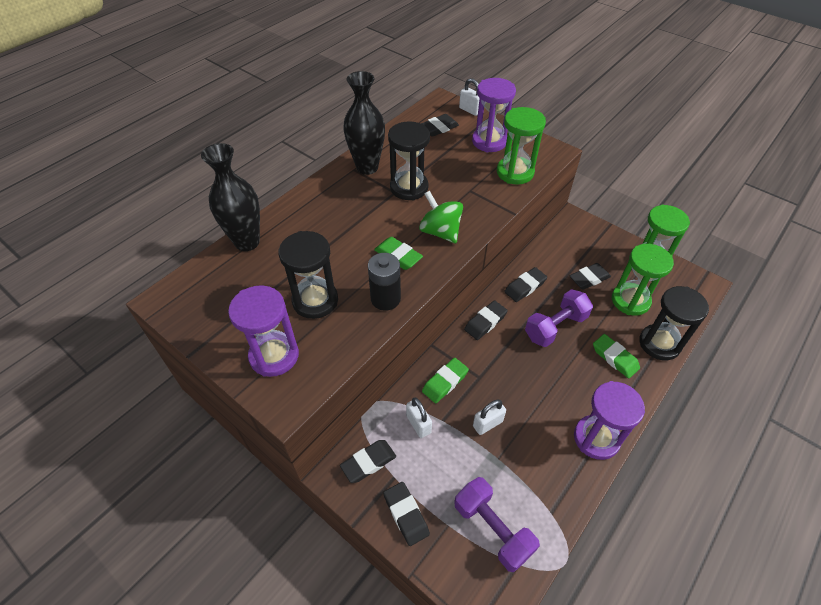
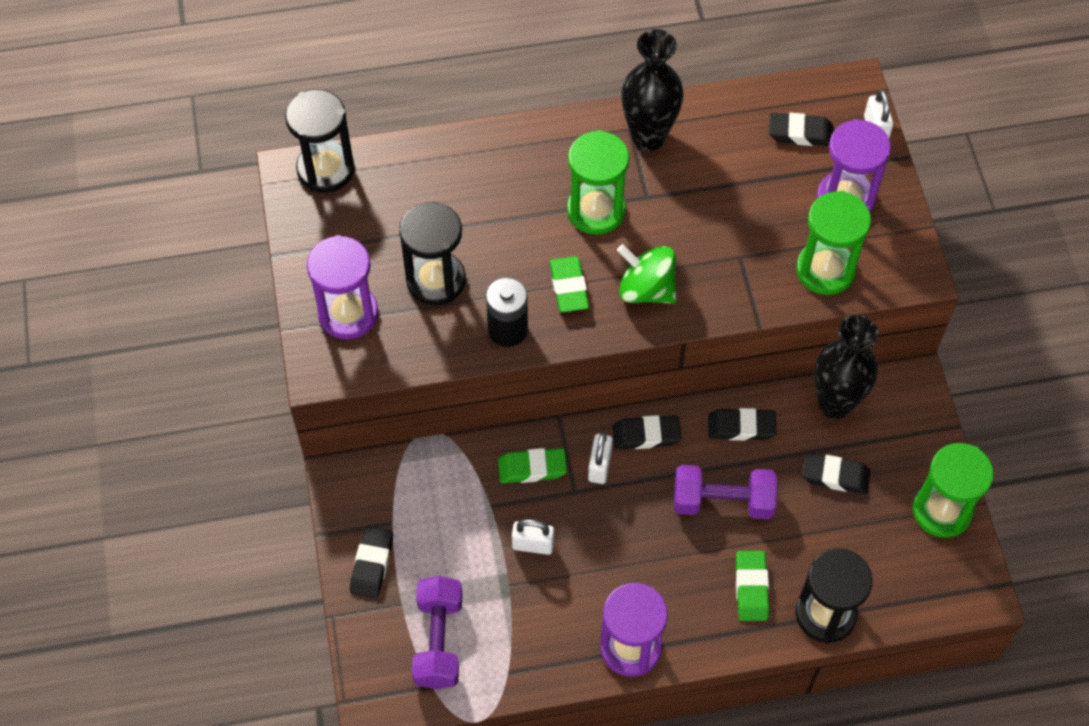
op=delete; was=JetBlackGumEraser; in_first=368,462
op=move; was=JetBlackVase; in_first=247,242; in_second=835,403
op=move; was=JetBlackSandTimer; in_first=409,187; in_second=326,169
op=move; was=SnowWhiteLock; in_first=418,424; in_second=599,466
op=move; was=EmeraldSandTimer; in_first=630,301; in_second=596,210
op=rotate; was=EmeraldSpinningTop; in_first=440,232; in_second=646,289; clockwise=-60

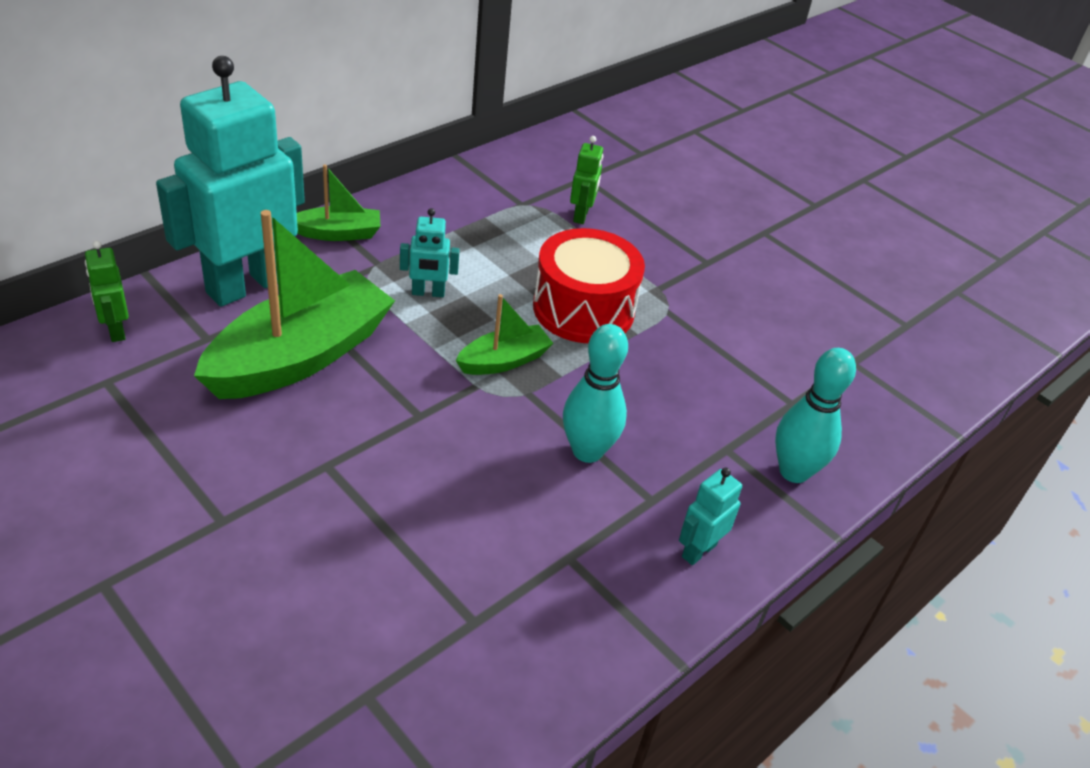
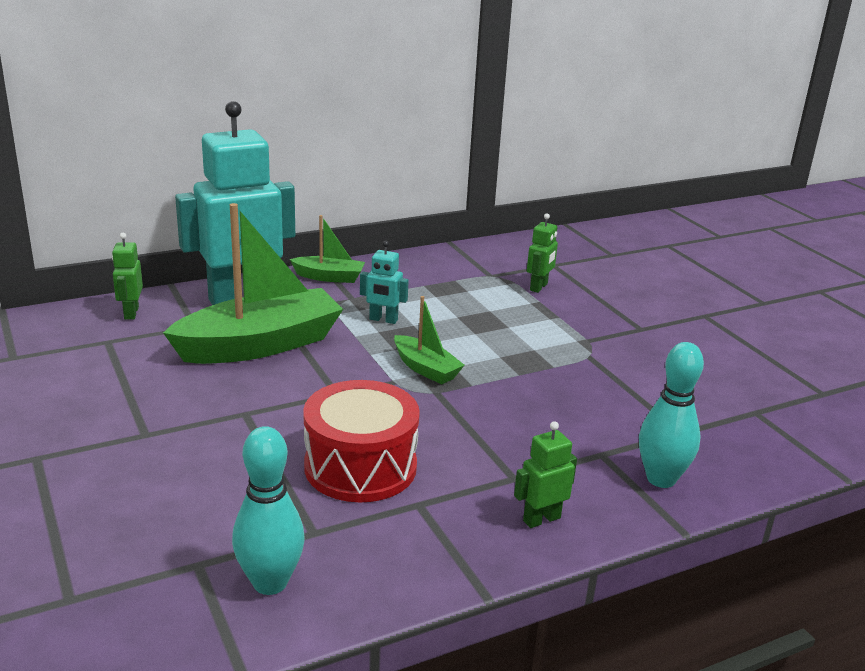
op=move; was=RedSnareDrum; in_first=583,309; in_second=360,467
op=move; was=TurquoiseTenpin; in_first=587,451; in_second=270,582
op=recolor; was=TurquoiseToyRobot; now=EmeraldToyRobot; in_first=698,550; in_second=541,519
op=rotate; was=EmeraldToyBoat; in_first=504,361; in_second=426,369; clockwise=60

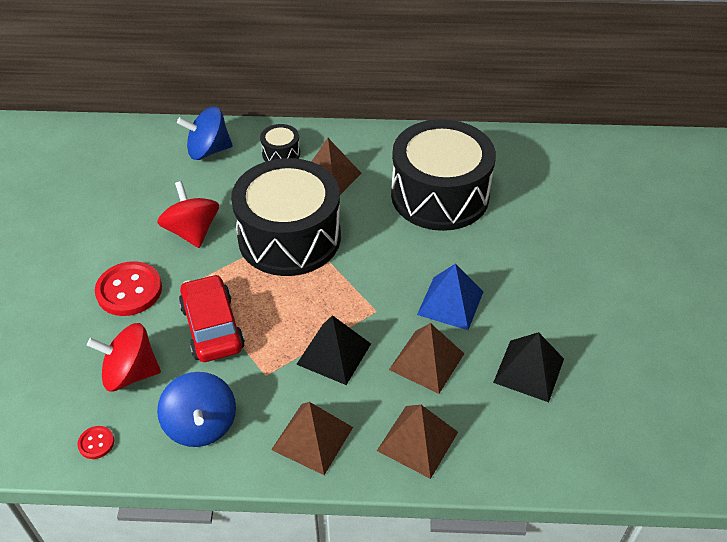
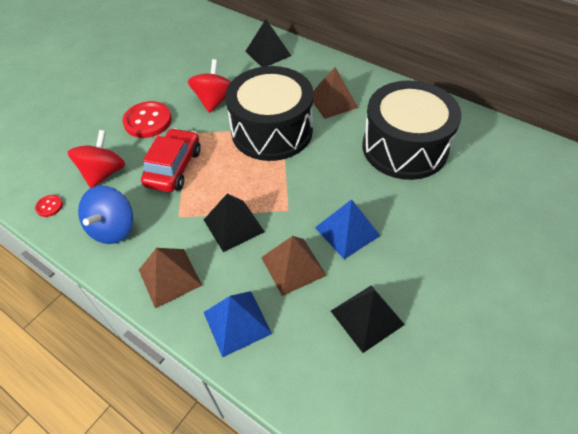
op=delete; was=JetBlackSnareDrum; in_first=281,153
op=replace; was=CobaltSpinningTop; now=JetBlackPyramid; in_first=208,150; in_second=268,53
op=recolor; was=BrownPyramid; now=CobaltPyramid; in_first=417,441; in_second=237,322
op=rotate; was=RedSpinningTop; in_first=130,373; in_second=104,173; clockwise=75

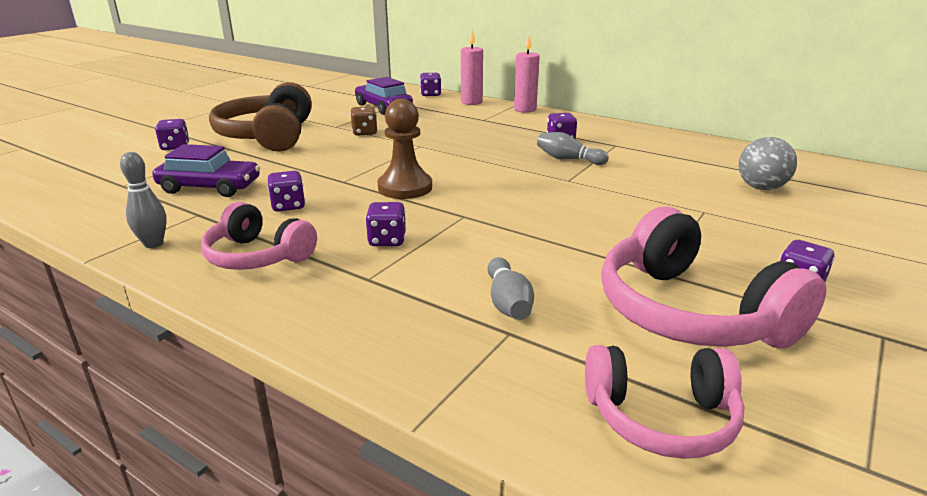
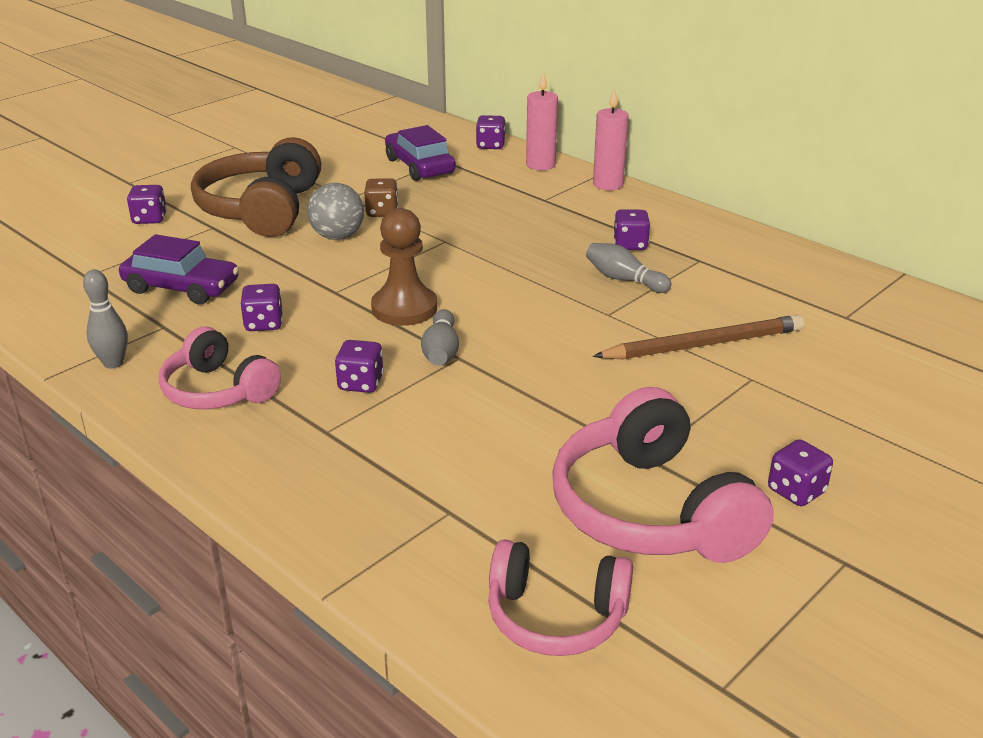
op=insert; now=BrownWoodenPencil; in_second=703,345
op=move; was=AshGreyTenpin; in_first=508,303; in_second=441,351
op=move; was=AshGreyBall; in_first=761,188; in_second=337,236

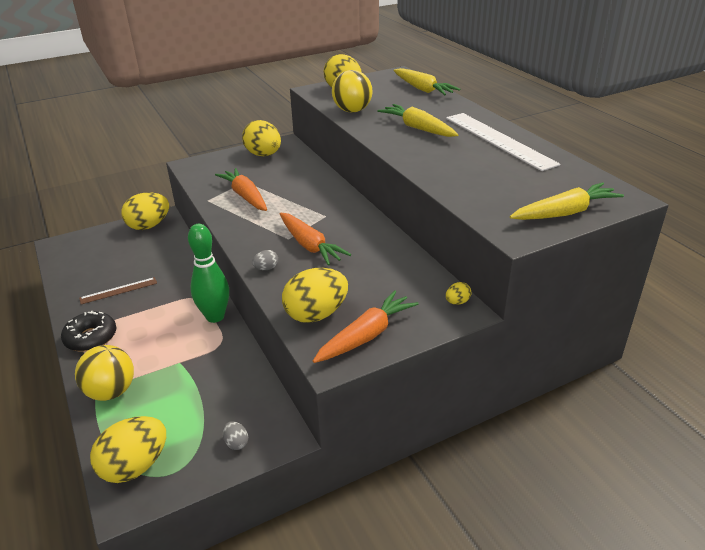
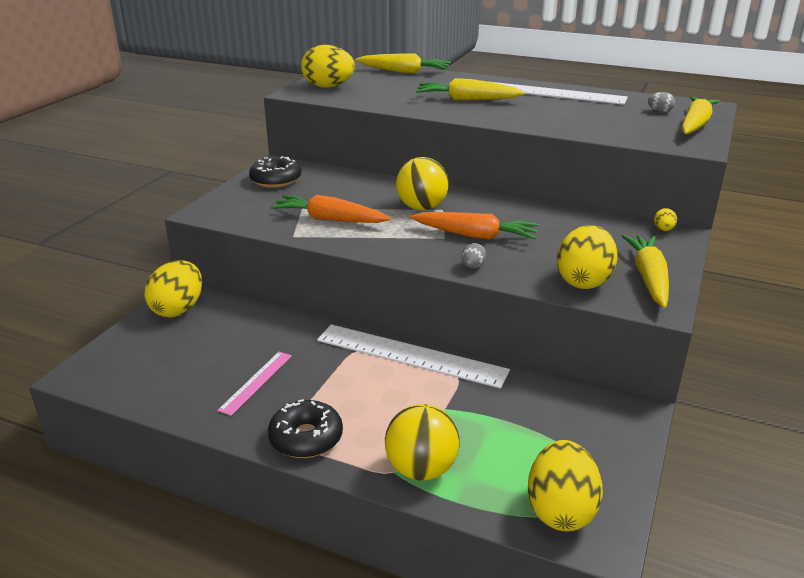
op=move; was=AshGreyToyEgg; in_first=236,443; in_second=659,111
op=move; was=GoldenBall; in_first=352,111; in_second=422,208
op=replace; was=EmeraldTenpin; now=SnowWhiteRuler; in_first=215,316; in_second=410,355
op=replace; was=GoldenToyEgg; now=JetBlackGlazedDonut; in_first=264,155; in_second=276,180
op=recolor; was=BrownRuler; now=PinkRuler; in_first=118,290; in_second=256,382
op=recolor; was=OrangeColouredToyCarrot; now=GoldenToyCarrot; in_first=366,335; in_second=648,278

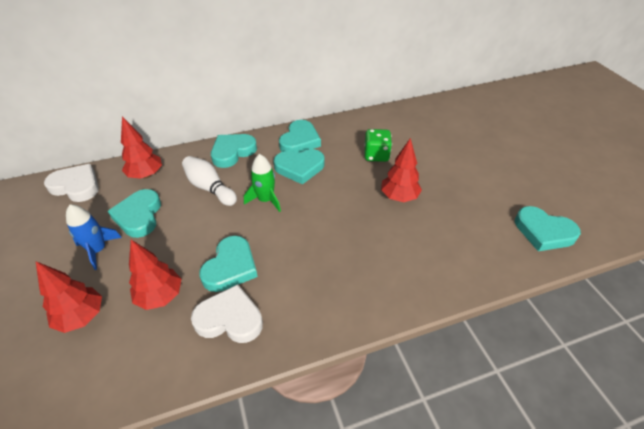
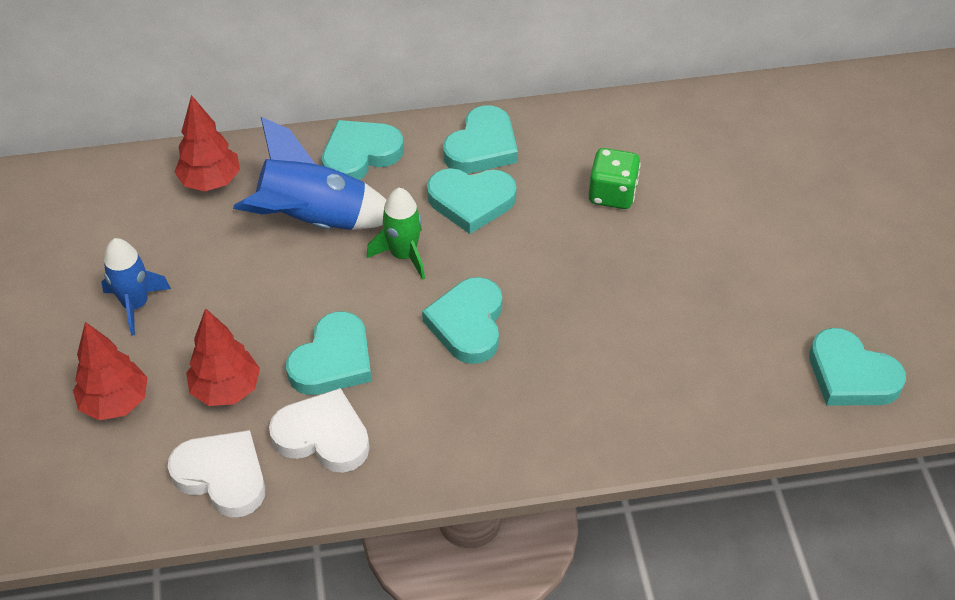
op=delete; was=RedTree; in_first=399,197
op=move; was=SnowWhiteHeart; in_first=76,186; in_second=222,476
op=move; was=TurquoiseHeart; in_first=139,216; in_second=468,324
op=replace; was=SnowWhiteTenpin; now=CobaltToyRocket; in_first=210,188; in_second=314,220

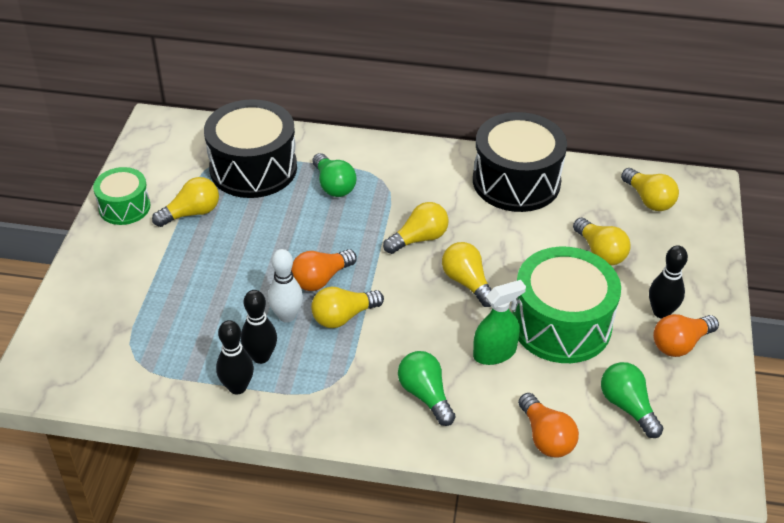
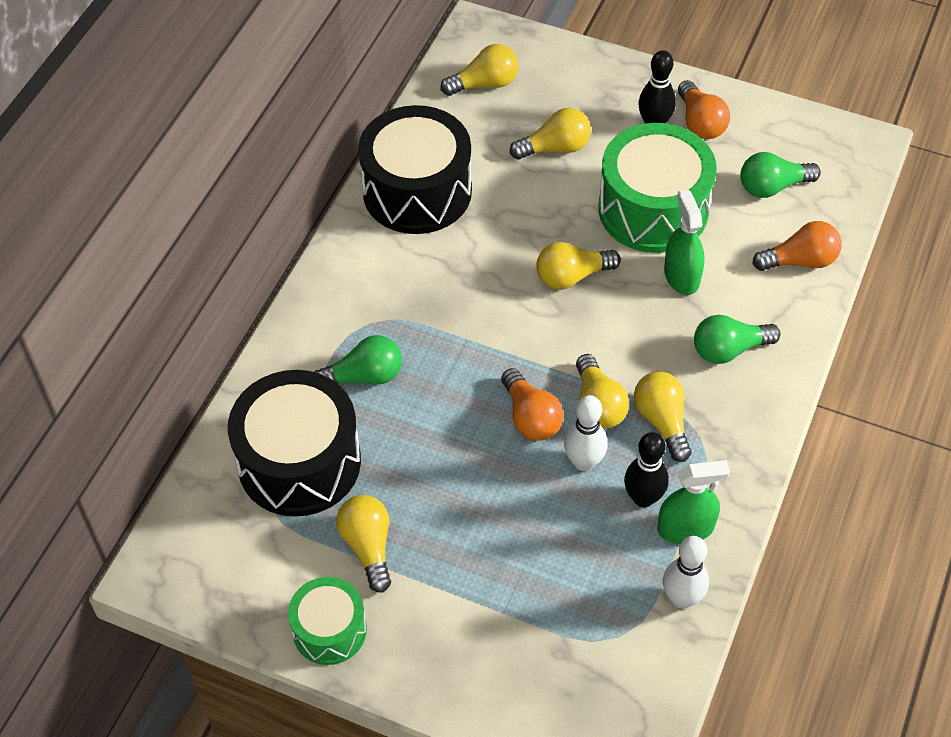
op=insert; now=SnowWhiteTenpin; in_second=682,598
op=move; was=GoldenLightbulb; in_first=419,239; in_second=662,421
op=replace; was=JetBlackTenpin; now=EmeraldSprayer; in_first=237,387; in_second=685,528

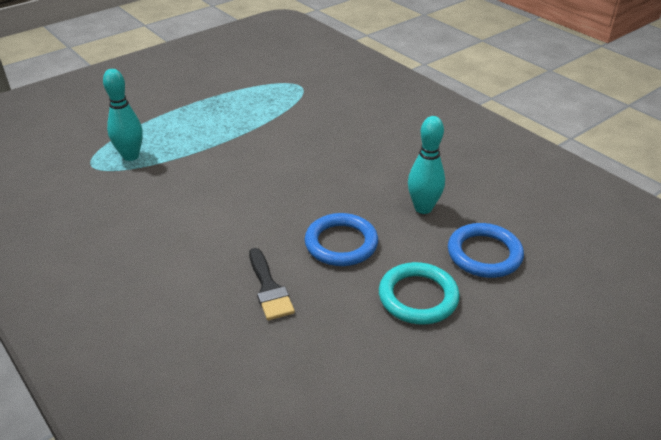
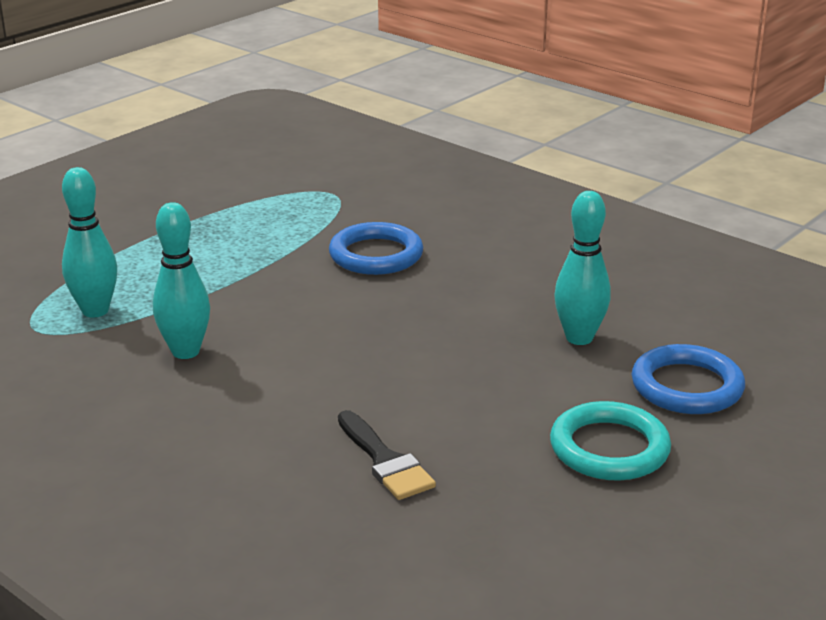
op=insert; now=TurquoiseTenpin; in_second=185,351
op=move; was=CobaltRing; in_first=341,243; in_second=376,255

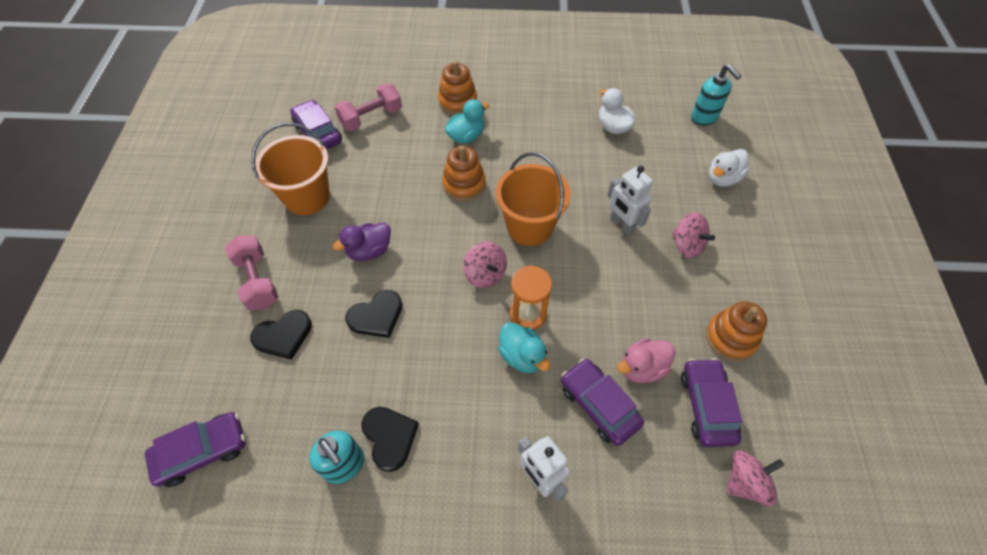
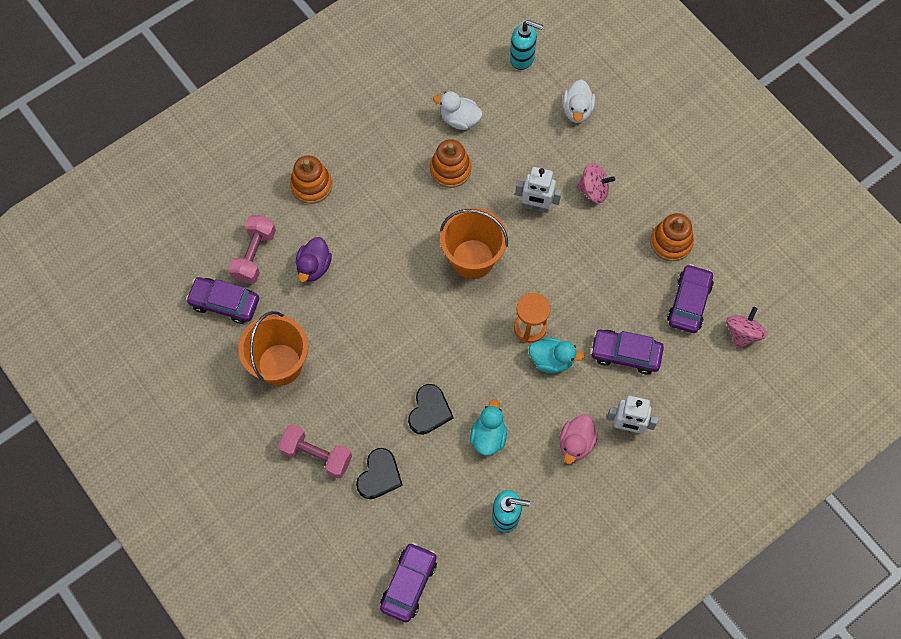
op=delete; was=JetBlackHeart; in_first=389,437
op=delete; was=PinkSpinningTop; in_first=485,274
op=move; was=VioletDuck; in_first=369,251; in_second=314,267
op=move; was=OrangeColouredRingStacker; in_first=464,184; in_second=450,169
op=move; was=TurquoiseDuck; in_first=466,136; in_second=488,436
op=move; was=PinkDuck; in_first=641,368; in_second=576,443
op=rotate; was=VioletToyCar; in_first=706,406; in_second=689,302; clockwise=60

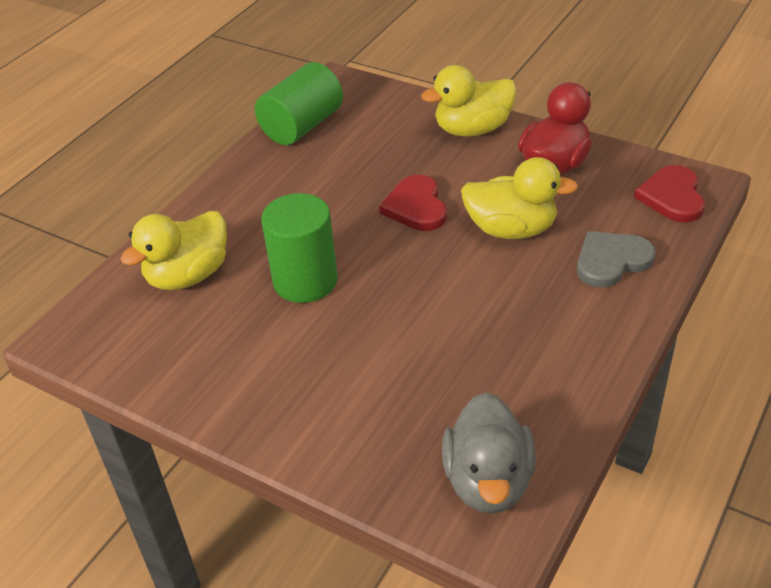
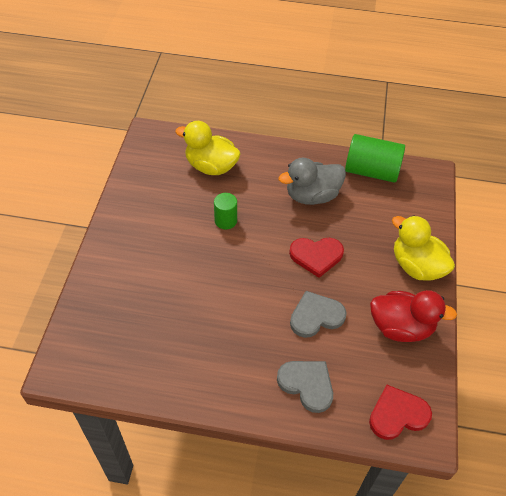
op=move; was=AshGreyDuck; in_first=488,481; in_second=312,196
op=replace; was=GoldenDuck; now=AshGreyHeart; in_first=511,229; in_second=316,316
op=rotate; was=RedHeart; in_first=416,207; in_second=316,256; clockwise=-150
op=resize; was=EmeraldSolidCylinder; in_first=305,281; in_second=225,220; ratio=0.56

